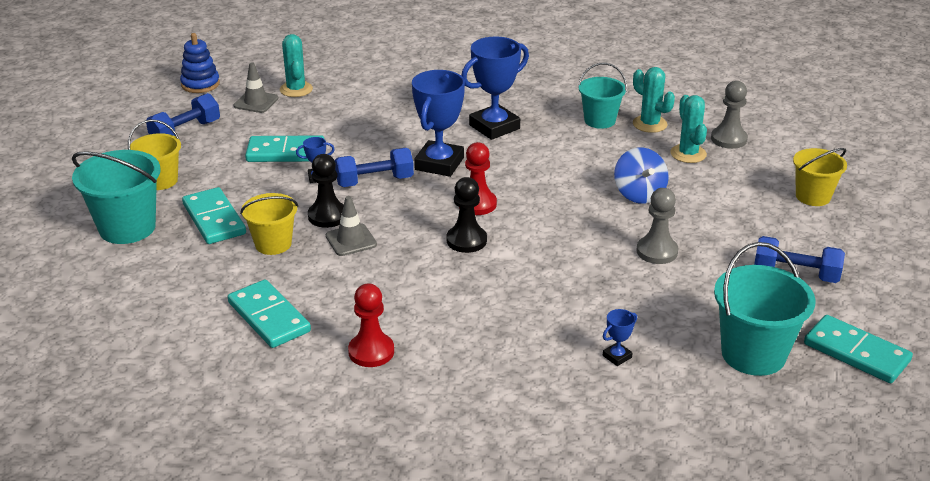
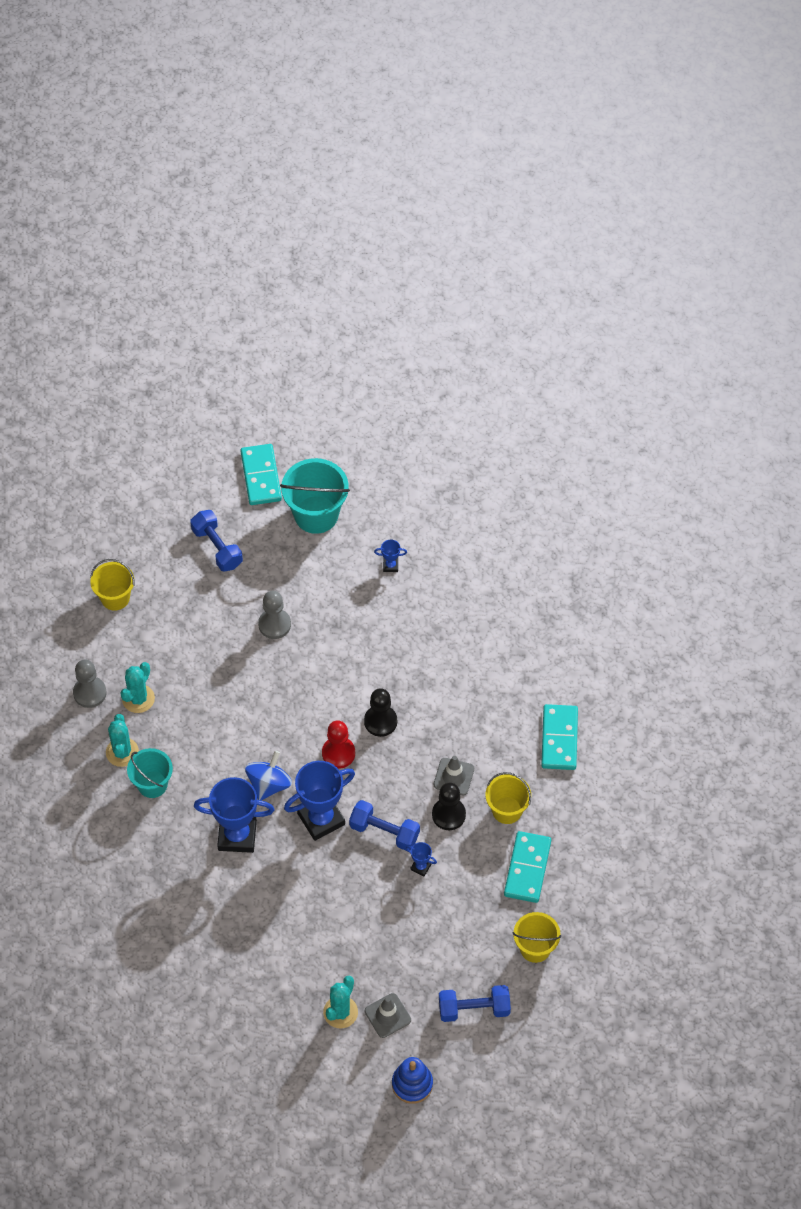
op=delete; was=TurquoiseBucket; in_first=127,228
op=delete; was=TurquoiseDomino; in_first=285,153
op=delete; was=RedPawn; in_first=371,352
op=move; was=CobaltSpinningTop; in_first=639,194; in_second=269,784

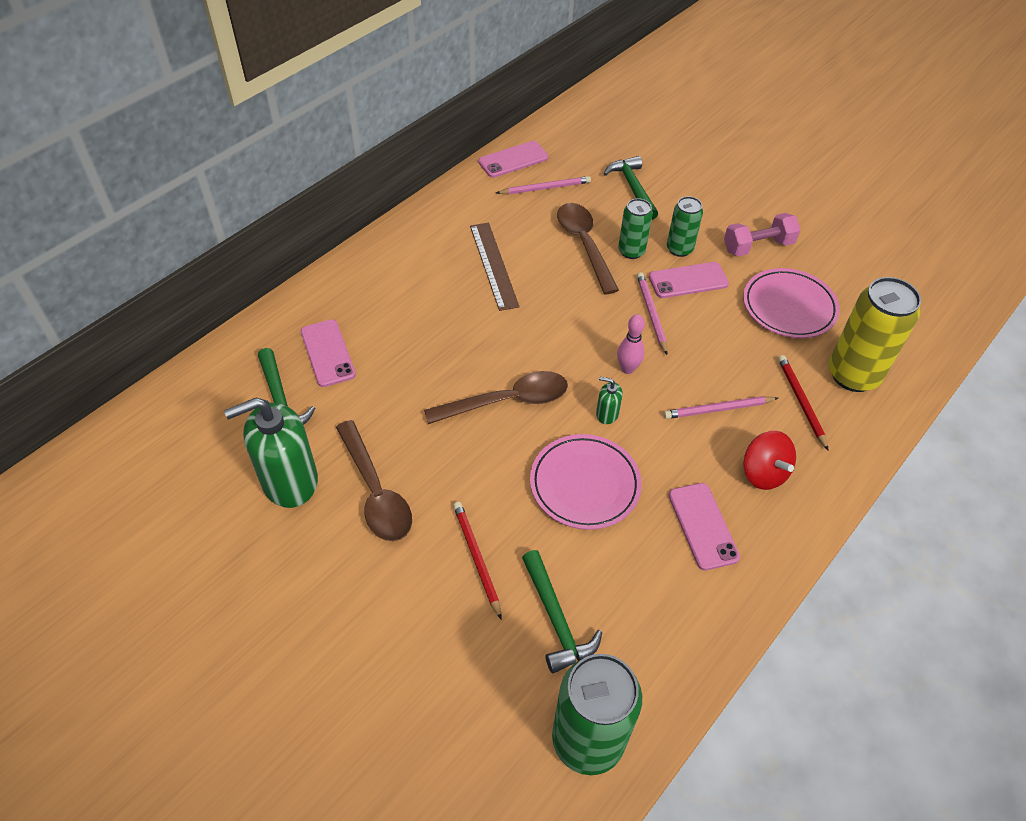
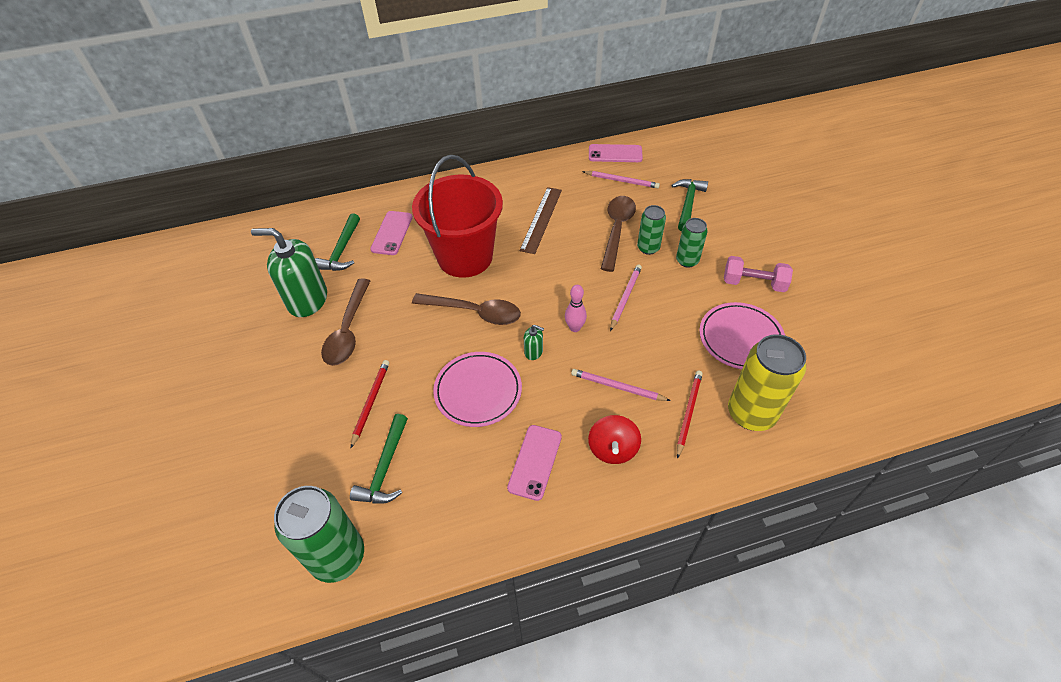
op=delete; was=PinkMobilePhone; in_first=688,280
op=insert; now=RedBucket; in_second=465,257
op=rotate; was=EmeraldSoapPump; in_first=607,414; in_second=533,352; clockwise=150

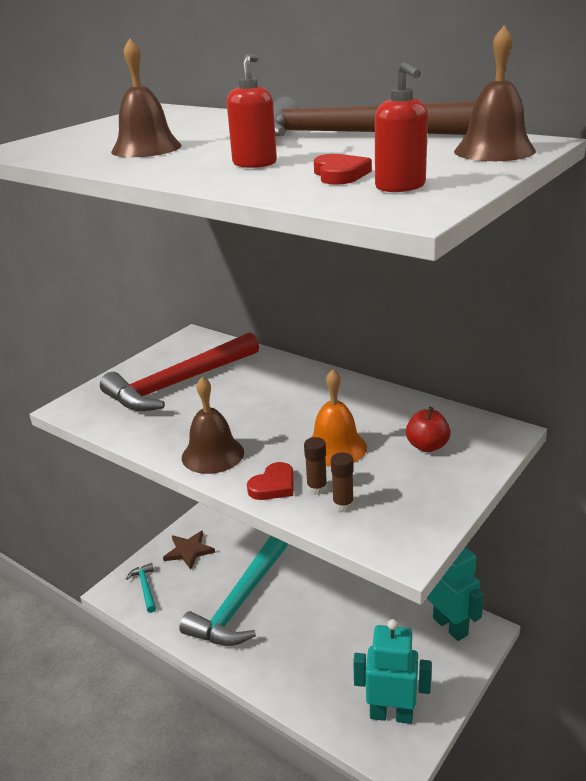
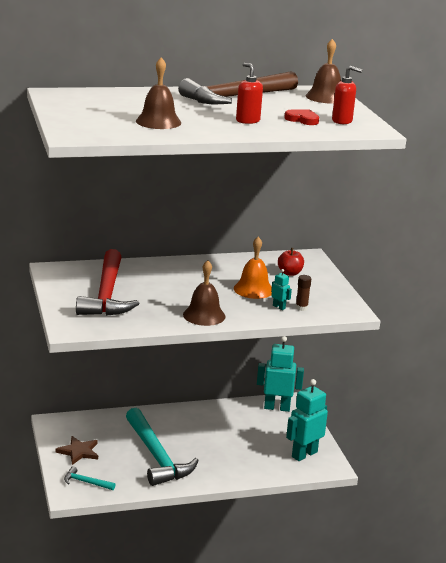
op=delete; was=RedHeart; in_first=273,486
op=replace; was=BrownStickOfGlue; now=TurquoiseToyRobot; in_first=317,488; in_second=279,307

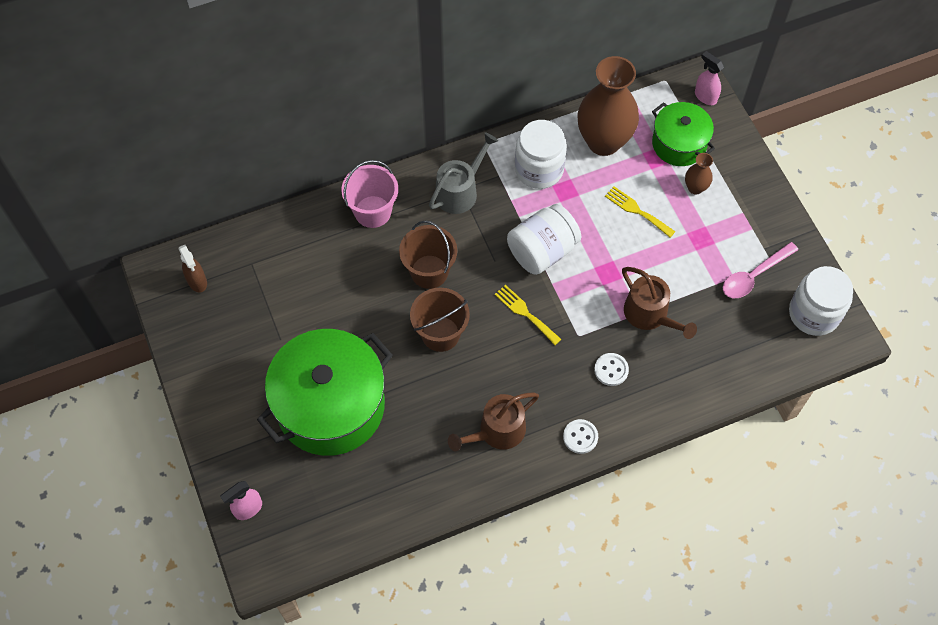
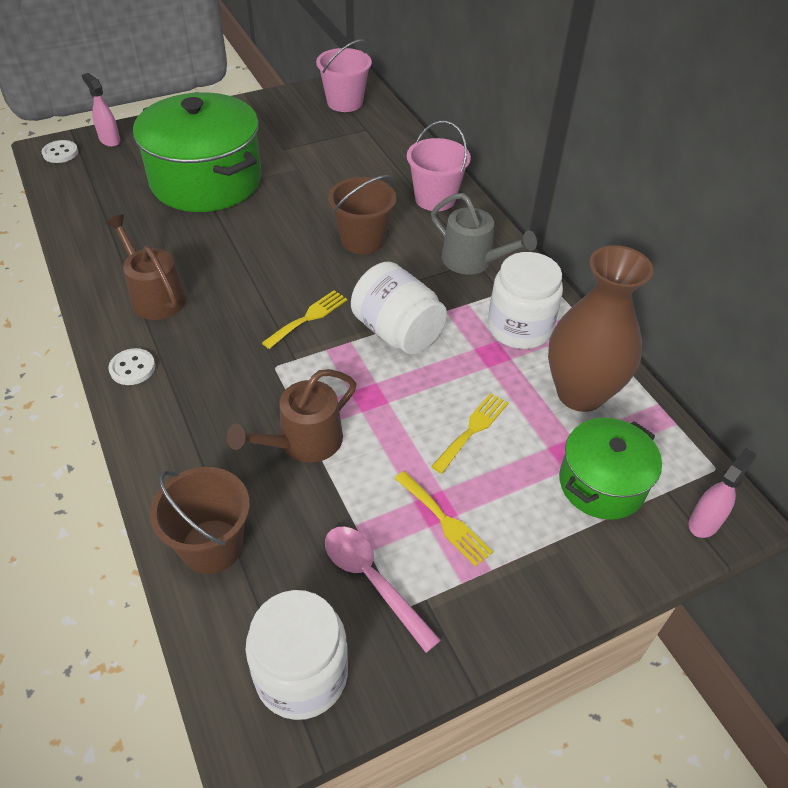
op=delete; was=BrownVase; in_first=695,188
op=insert; now=GoldenFork; in_second=445,521
op=move; was=BrownBucket; in_first=440,334; in_second=212,546
op=move; was=SnowWhiteButton; in_first=611,370; in_second=60,153
op=replace; was=BrownSprayer; now=PinkBucket; in_first=197,281; in_second=345,102

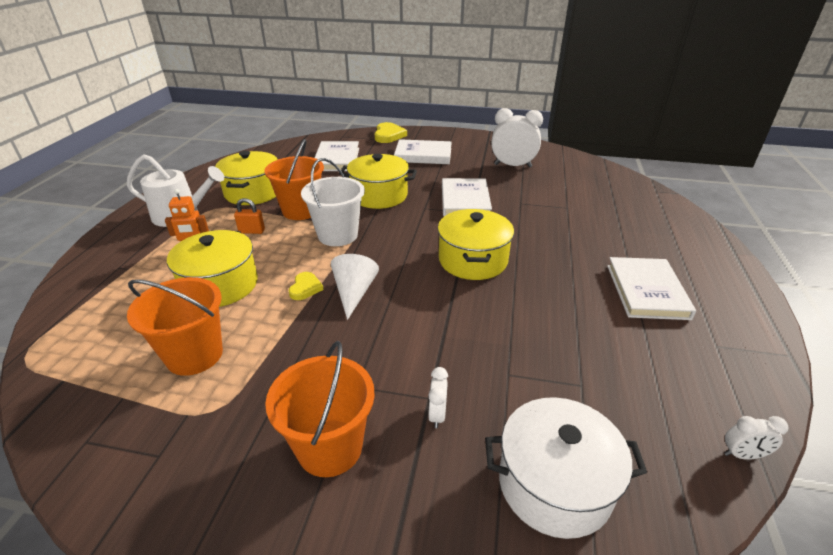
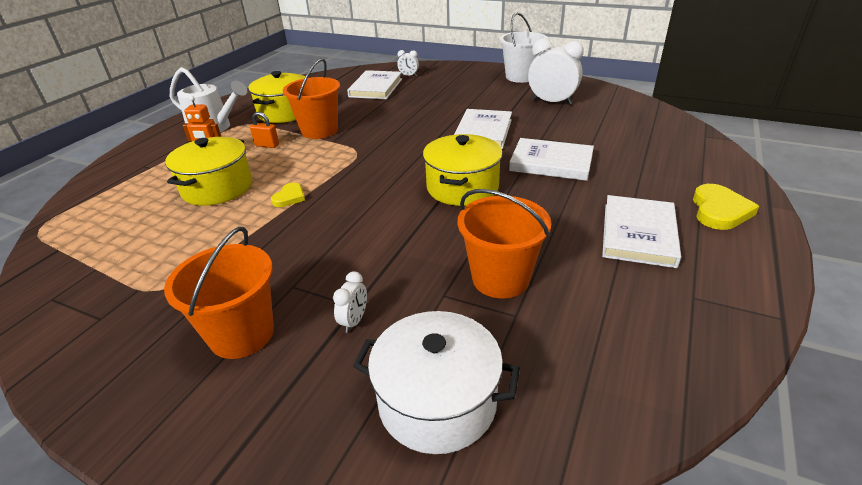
op=delete; was=SnowWhiteCone; in_first=354,293
op=delete; was=GoldenCookingPot; in_first=379,195
op=move; was=OrangeColouredBucket; in_first=194,355; in_second=500,278
op=move; was=SnowWhiteBucket; in_first=337,235; in_second=521,77
op=move; was=GoldenHeart; in_first=388,135; in_second=719,210
op=move; was=SnowWhiteHardcover; in_first=423,155; in_second=551,163
op=move; was=SnowWhiteAlarmClock; in_first=742,455; in_second=408,76

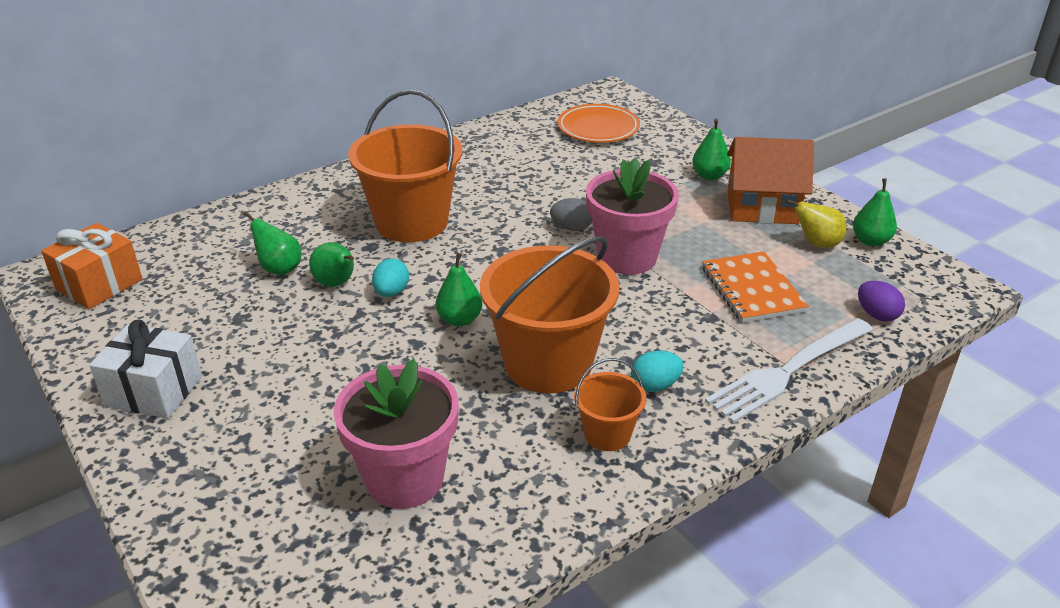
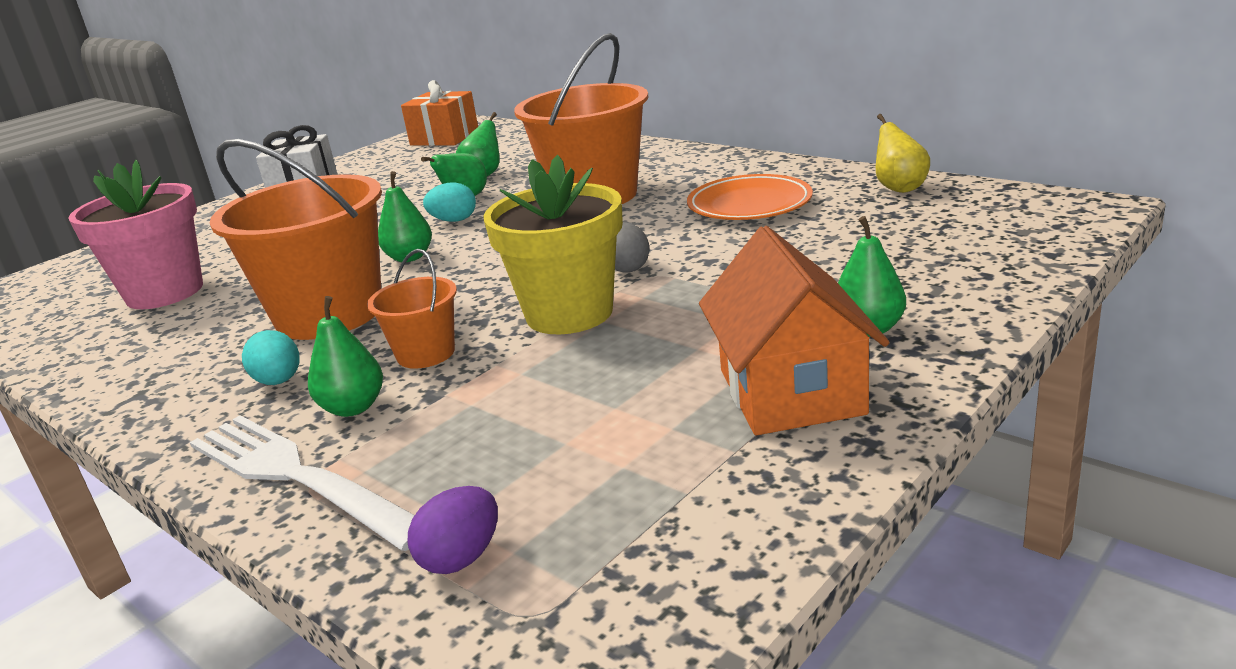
op=delete; was=OrangeColouredNotepad; in_first=752,289
op=move; was=OrangeColouredDinnerPlate; in_first=598,128; in_second=749,205
op=move; was=OrangeColouredBucket; in_first=607,434; in_second=426,353
op=move; was=GoldenPear; in_first=816,244; in_second=899,188
op=move; was=EmeraldPear; in_first=870,241; in_second=353,408
op=recolor; was=PinkPottedPlant; now=GoldenPottedPlant; in_first=627,257; in_second=569,313

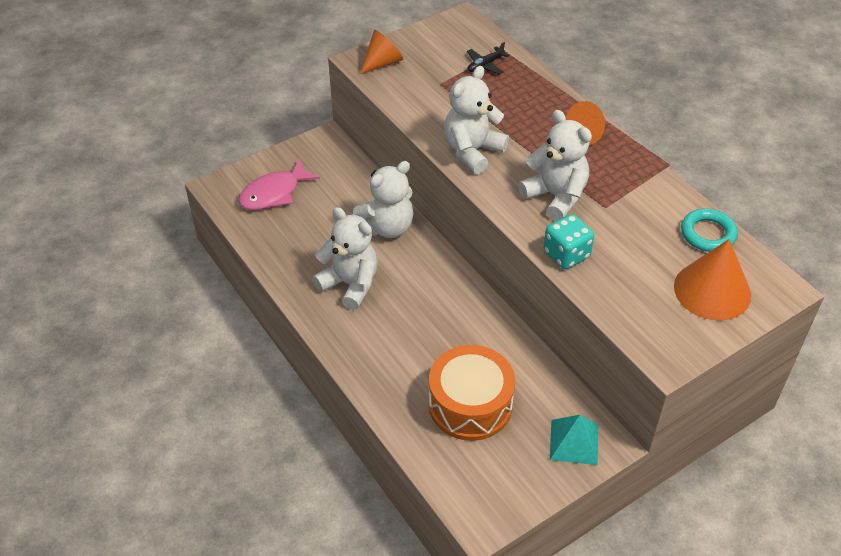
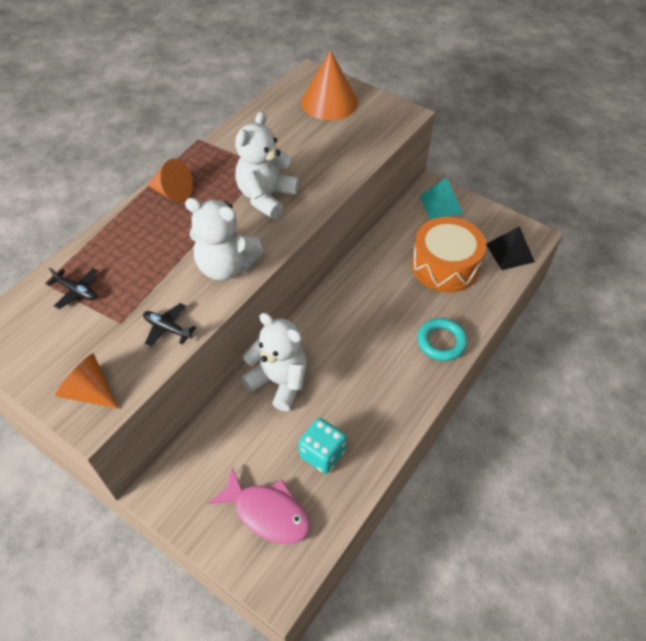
op=delete; was=SnowWhiteTeddyBear; in_first=350,284
op=insert; now=JetBlackPlane; in_second=167,328
op=insert; now=JetBlackPyramid; in_second=510,252
op=move; was=TurquoiseDie; in_first=566,254; in_second=322,453
op=move; was=TurquoiseRing; in_first=708,234; in_second=441,342

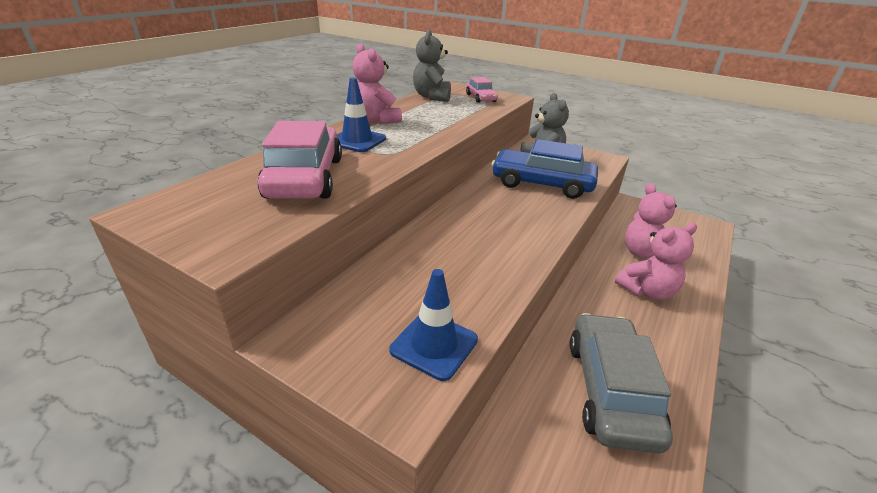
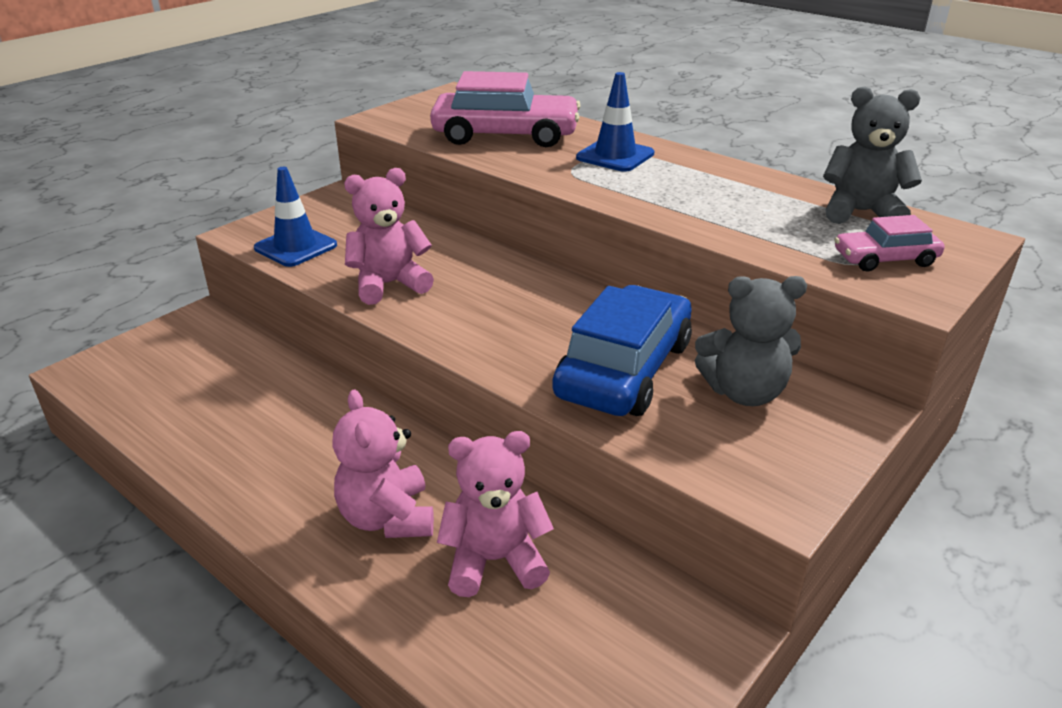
op=delete; was=AshGreyToyCar; in_first=610,390
op=move; was=PinkTeddyBear; in_first=375,120; in_second=389,284

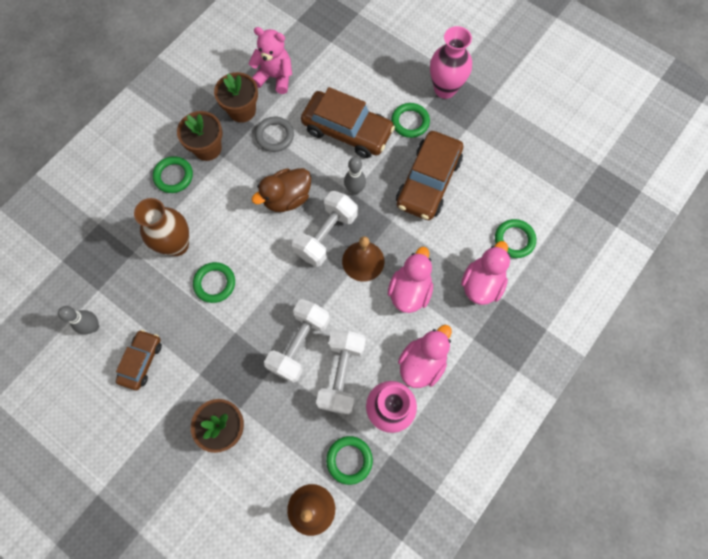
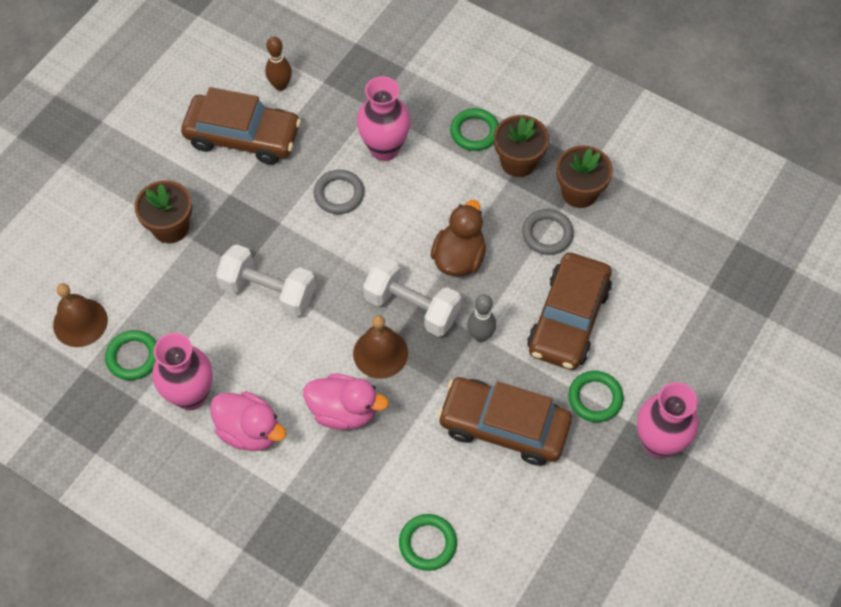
op=delete; was=PinkTeddyBear; in_first=275,77
op=delete; was=SnowWhiteDumbbell; in_first=342,374
op=delete; was=PinkDuck; in_first=481,283
op=recolor; was=AshGreyTenpin; now=BrownTenpin; in_first=93,326; in_second=280,85
op=recolor; was=BrownVase; now=PinkVase; in_first=177,245; in_second=384,149
op=recolor; was=EmeraldRing; now=AshGreyRing; in_first=215,283; in_second=339,194
op=rotate; was=BrownDuck; in_first=287,198; in_second=459,258; clockwise=60
op=resize; was=BrownToyCar; in_first=141,361; in_second=243,136; ratio=1.76

